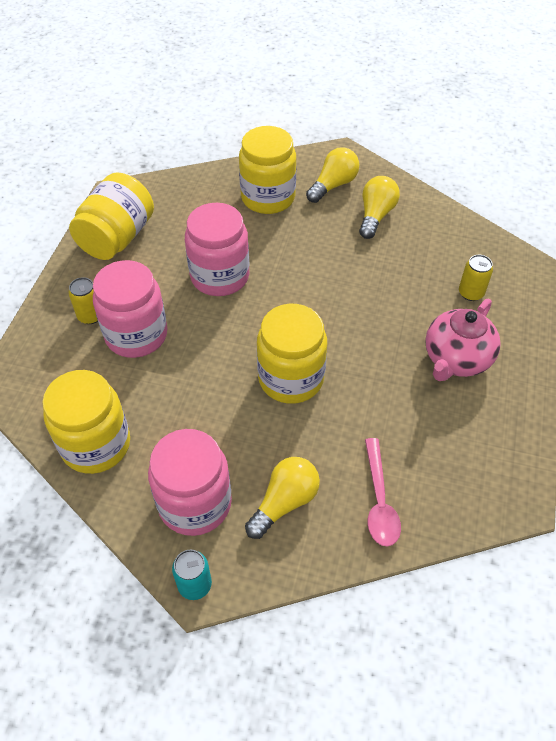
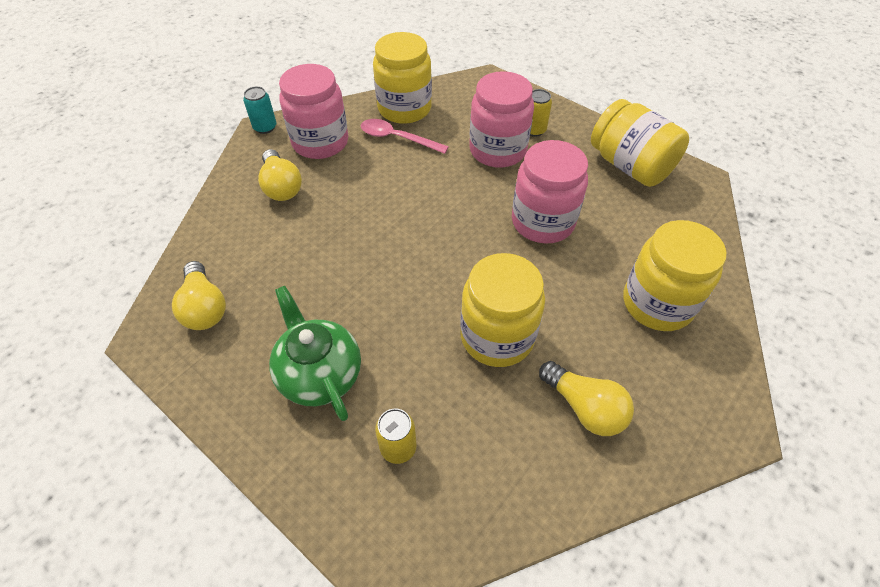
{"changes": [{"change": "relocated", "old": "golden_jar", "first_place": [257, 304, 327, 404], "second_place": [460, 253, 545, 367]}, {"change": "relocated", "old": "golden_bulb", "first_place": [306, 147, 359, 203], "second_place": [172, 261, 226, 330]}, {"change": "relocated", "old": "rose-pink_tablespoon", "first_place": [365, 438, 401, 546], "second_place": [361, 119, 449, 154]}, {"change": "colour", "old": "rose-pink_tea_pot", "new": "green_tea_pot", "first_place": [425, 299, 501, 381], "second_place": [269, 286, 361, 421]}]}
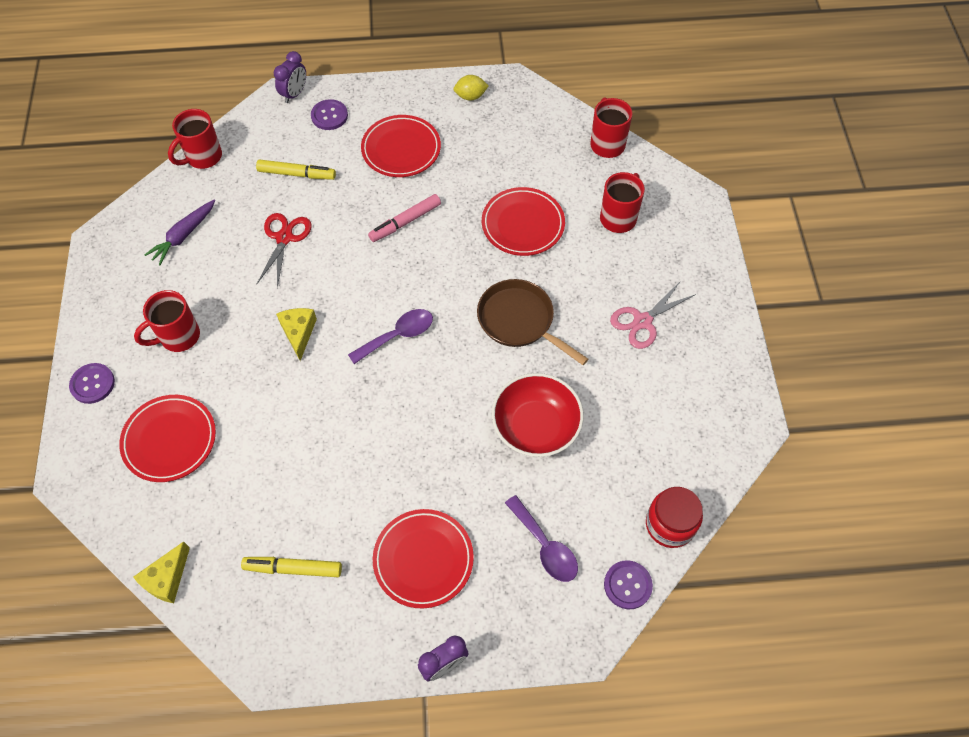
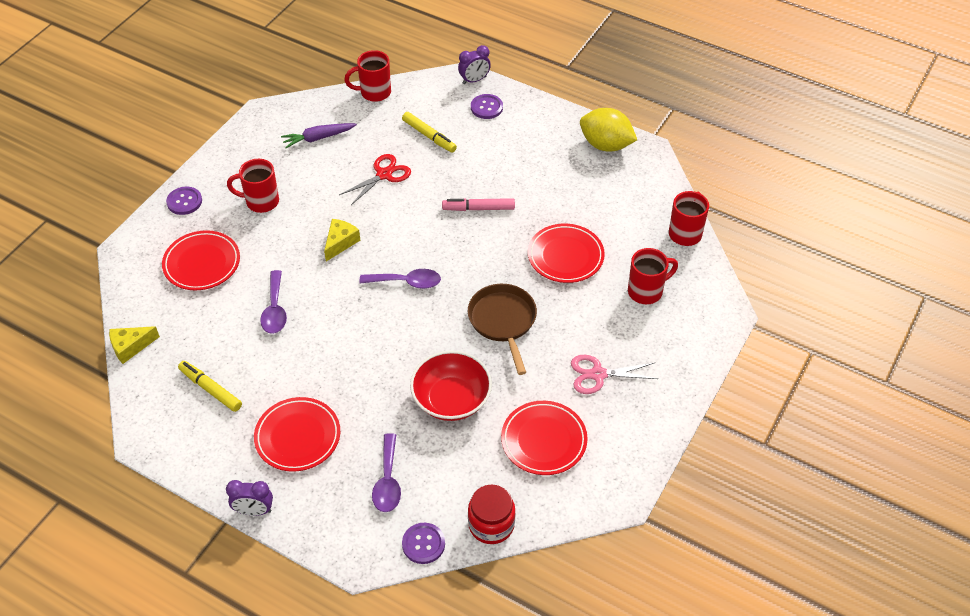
{"changes": [{"change": "relocated", "old": "crimson_dinner_plate", "first_place": [361, 115, 441, 177], "second_place": [501, 401, 588, 475]}, {"change": "size", "old": "golden_toy_lemon", "first_place": [453, 75, 489, 100], "second_place": [580, 108, 637, 151], "factor": 1.88}, {"change": "appeared", "new": "purple_tablespoon", "second_place": [260, 270, 287, 334]}]}
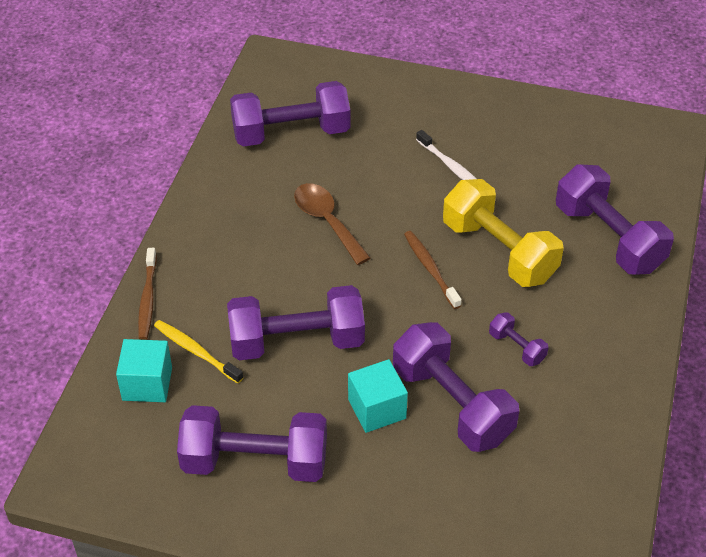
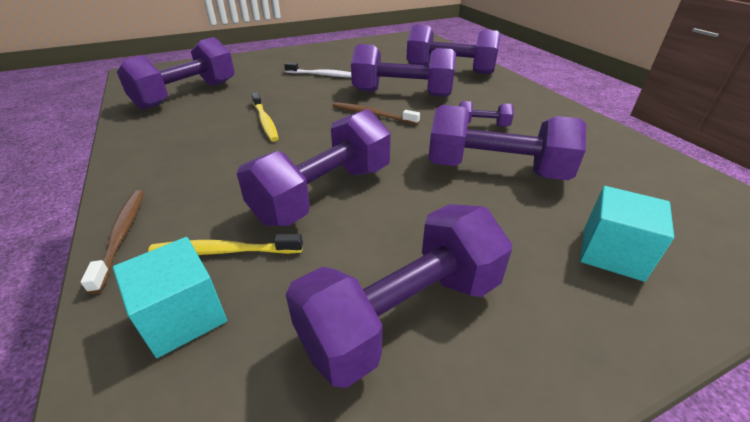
{"changes": [{"change": "spun", "old": "russet_dental_brush", "first_place": [138, 248, 157, 340], "second_place": [80, 190, 144, 294], "degrees": -150}, {"change": "exchanged", "old": "russet_tablespoon", "new": "golden_dental_brush", "first_place": [294, 183, 371, 265], "second_place": [251, 92, 279, 142]}, {"change": "relocated", "old": "turquoise_cube", "first_place": [348, 359, 408, 433], "second_place": [580, 186, 674, 282]}, {"change": "colour", "old": "golden_hand_weight", "new": "purple_hand_weight", "first_place": [443, 179, 564, 287], "second_place": [351, 44, 456, 97]}]}
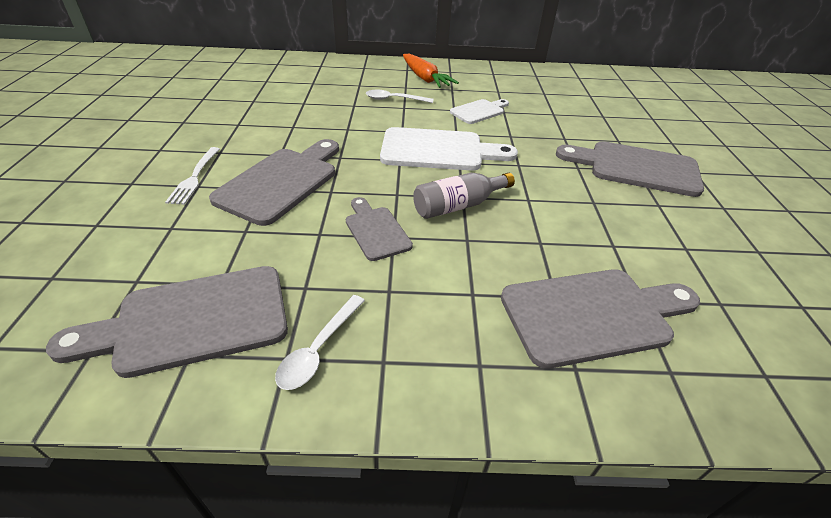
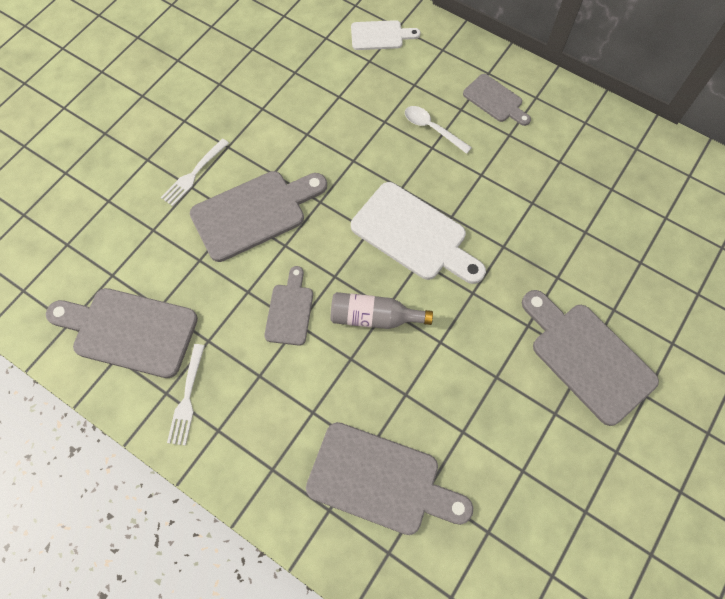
{"changes": [{"change": "exchanged", "old": "white_tablespoon", "new": "white_dinner_fork", "first_place": [275, 295, 365, 390], "second_place": [167, 344, 205, 446]}, {"change": "exchanged", "old": "orange_toy_carrot", "new": "ash-grey_bread_board", "first_place": [403, 54, 459, 88], "second_place": [463, 74, 531, 126]}, {"change": "relocated", "old": "white_bread_board", "first_place": [450, 99, 509, 124], "second_place": [351, 20, 421, 50]}]}
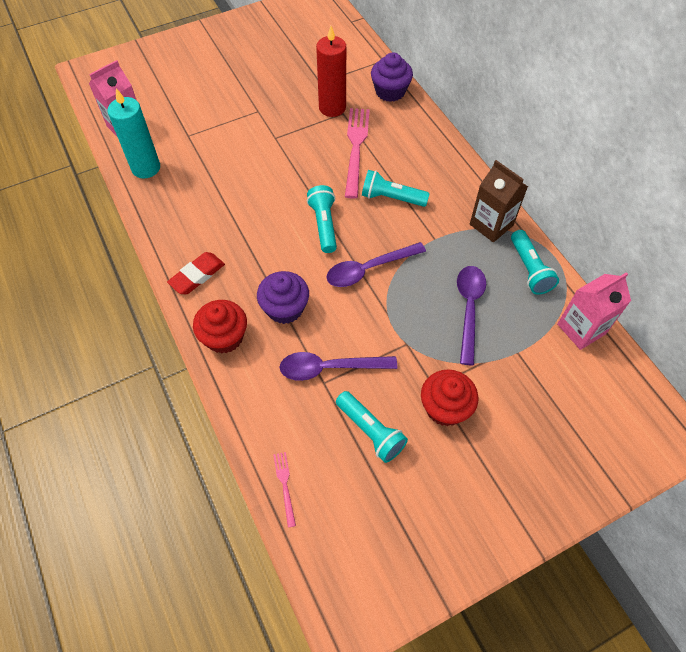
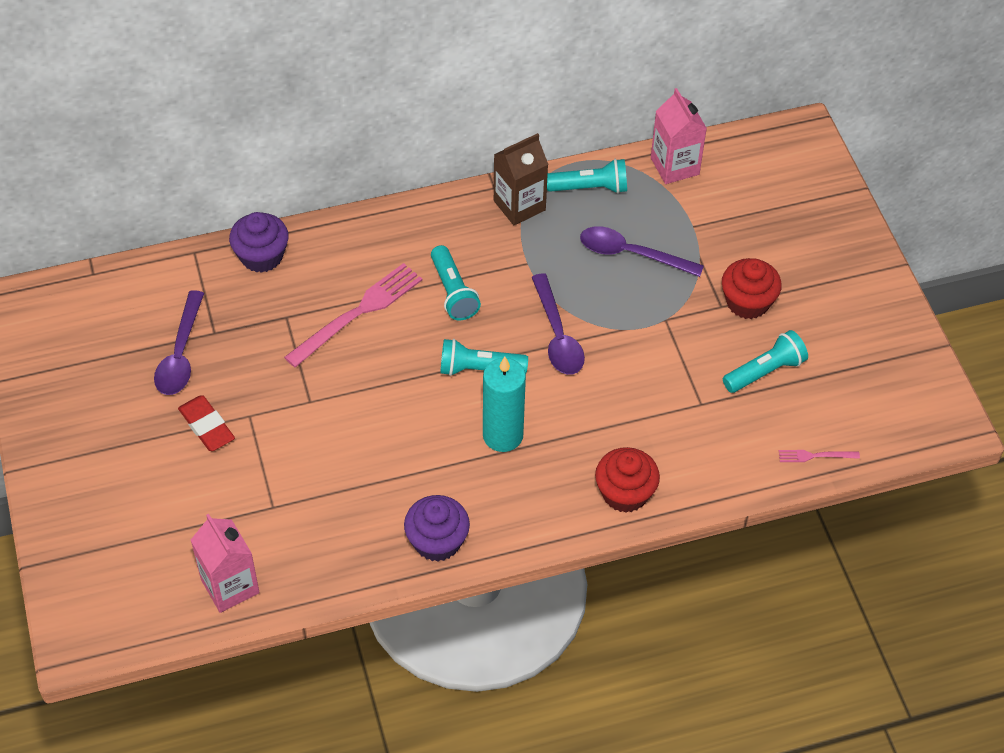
{"changes": [{"change": "relocated", "old": "turquoise_wax_candle", "first_place": [107, 88, 160, 178], "second_place": [483, 357, 526, 452]}, {"change": "relocated", "old": "crimson_eraser", "first_place": [167, 252, 225, 294], "second_place": [178, 395, 235, 451]}, {"change": "relocated", "old": "purple_fairy_cake", "first_place": [257, 271, 309, 324], "second_place": [404, 495, 470, 562]}, {"change": "relocated", "old": "purple_tablespoon", "first_place": [279, 352, 397, 381], "second_place": [154, 290, 204, 395]}, {"change": "missing", "old": "crimson_wax_candle", "first_place": [316, 26, 346, 117]}, {"change": "spun", "old": "rose-pink_dinner_fork", "first_place": [345, 108, 370, 199], "second_place": [284, 263, 422, 368], "degrees": 120}, {"change": "spun", "old": "turquoise_flashlight", "first_place": [362, 170, 430, 207], "second_place": [431, 245, 481, 320], "degrees": -45}]}
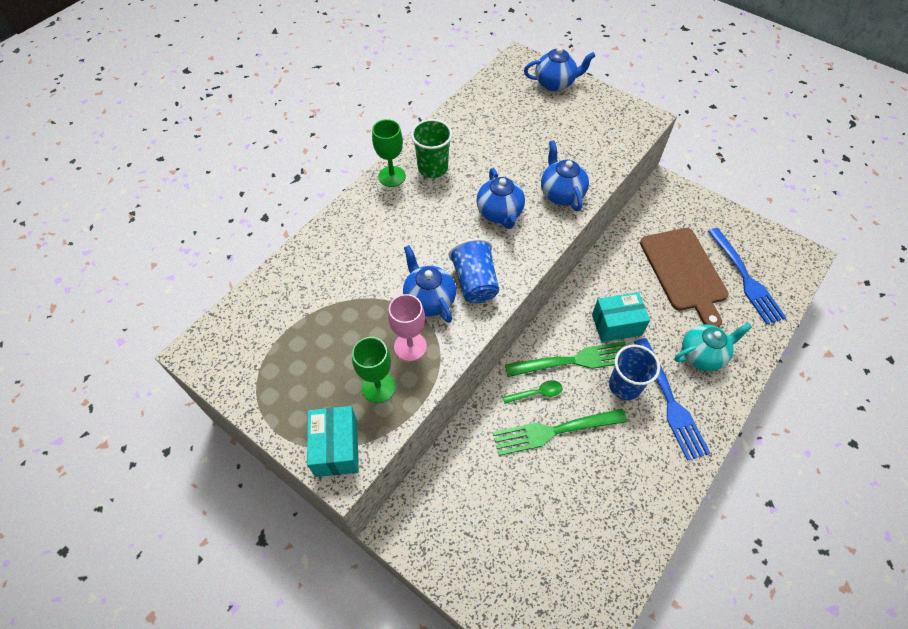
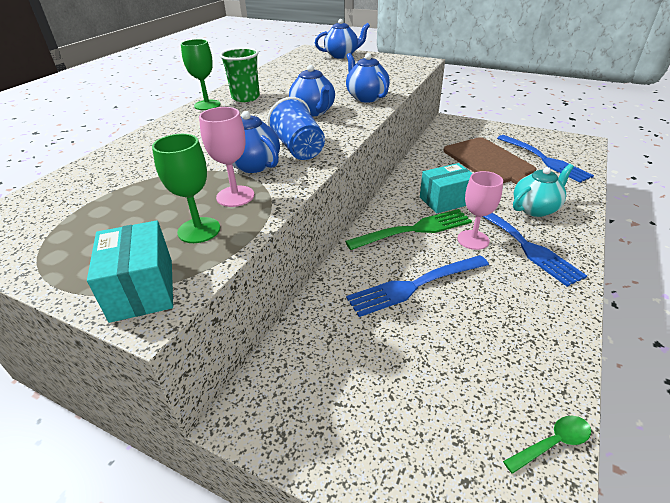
{"changes": [{"change": "colour", "old": "green_dinner_fork", "new": "blue_dinner_fork", "first_place": [493, 409, 627, 456], "second_place": [346, 255, 489, 317]}, {"change": "relocated", "old": "green_tablespoon", "first_place": [502, 380, 563, 404], "second_place": [503, 416, 591, 474]}, {"change": "exchanged", "old": "blue_beaker", "new": "rose-pink_goblet", "first_place": [609, 344, 660, 400], "second_place": [457, 171, 503, 250]}]}
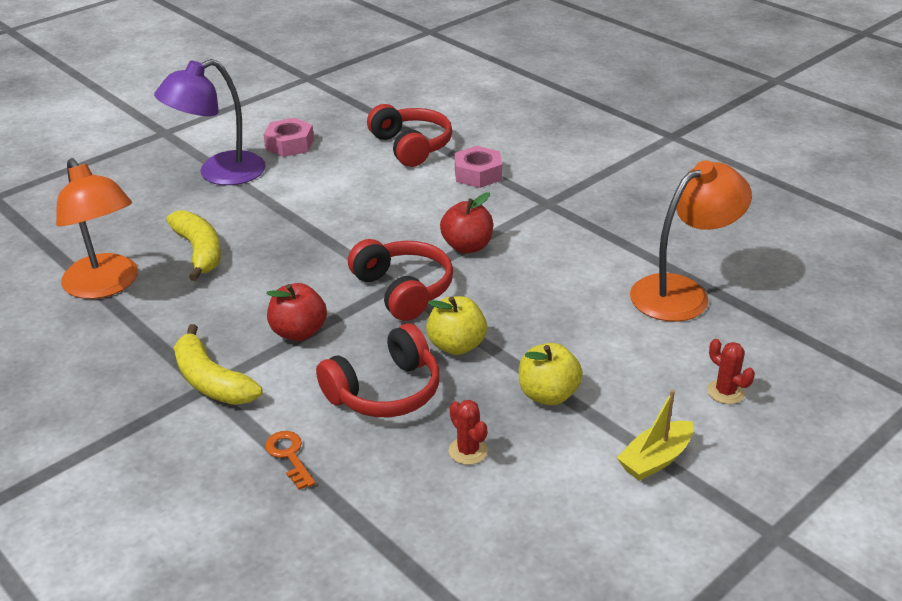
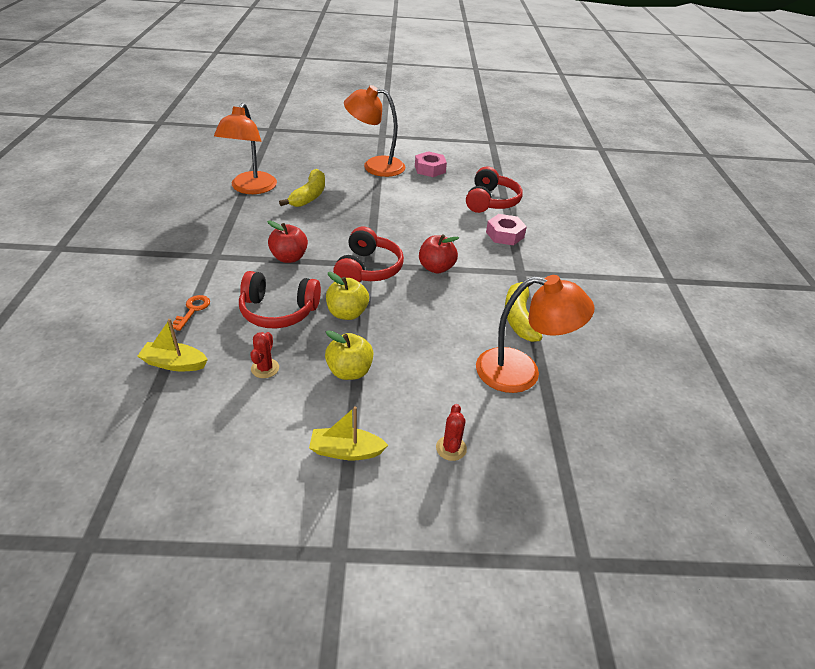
{"changes": [{"change": "colour", "old": "purple_reading_lamp", "new": "orange_reading_lamp", "first_place": [154, 59, 266, 185], "second_place": [344, 85, 405, 177]}, {"change": "relocated", "old": "golden_banana", "first_place": [174, 324, 263, 405], "second_place": [505, 282, 542, 342]}, {"change": "appeared", "new": "golden_sailboat", "second_place": [137, 319, 208, 371]}]}
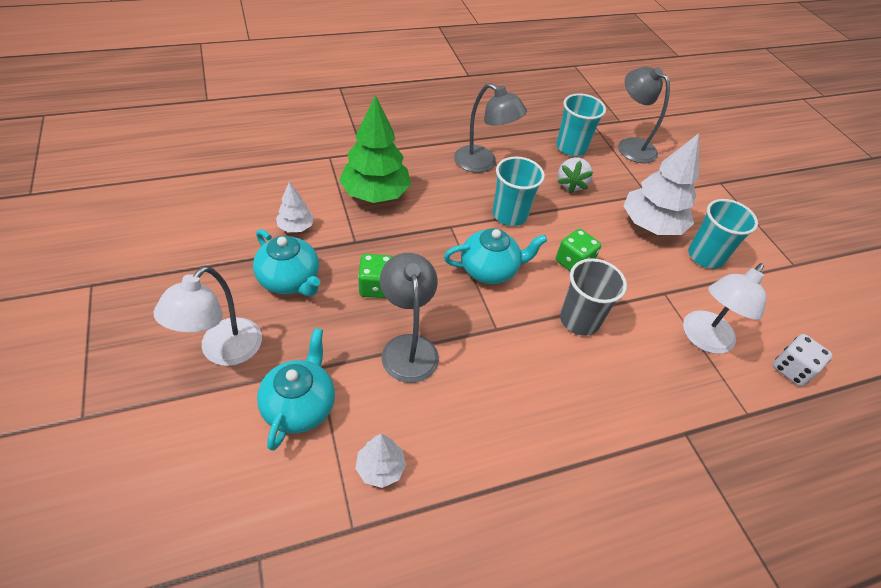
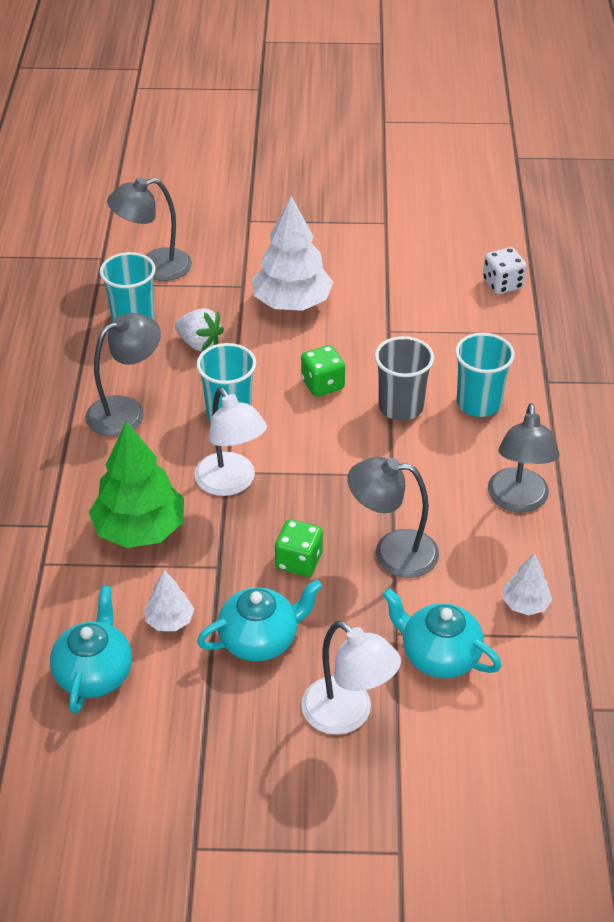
{"changes": [{"change": "relocated", "old": "turquoise_tea_pot", "first_place": [444, 228, 547, 284], "second_place": [50, 585, 132, 714]}, {"change": "relocated", "old": "white_reading_lamp", "first_place": [683, 263, 767, 354], "second_place": [194, 387, 267, 496]}, {"change": "relocated", "old": "turquoise_beaker", "first_place": [688, 199, 758, 269], "second_place": [455, 333, 515, 417]}, {"change": "appeared", "new": "ash-grey_reading_lamp", "second_place": [488, 403, 560, 513]}]}
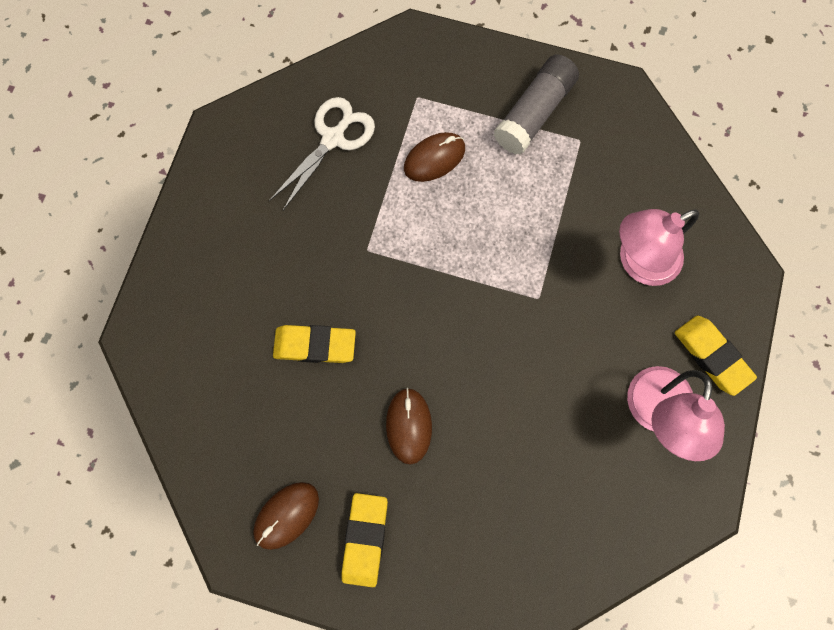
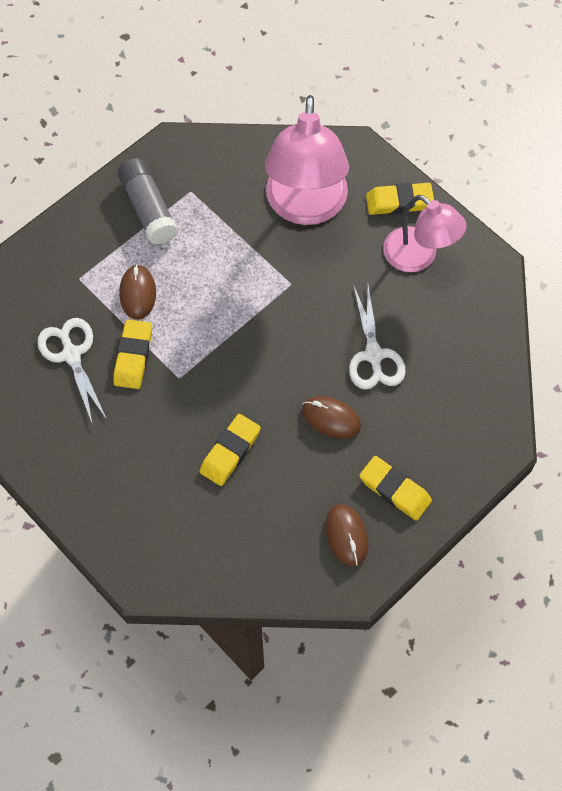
{"changes": [{"change": "size", "old": "rose-pink_reading_lamp", "first_place": [619, 209, 699, 286], "second_place": [265, 95, 349, 225], "factor": 1.57}, {"change": "appeared", "new": "golden_eraser", "second_place": [113, 320, 152, 389]}, {"change": "appeared", "new": "white_scissors", "second_place": [349, 284, 406, 390]}]}
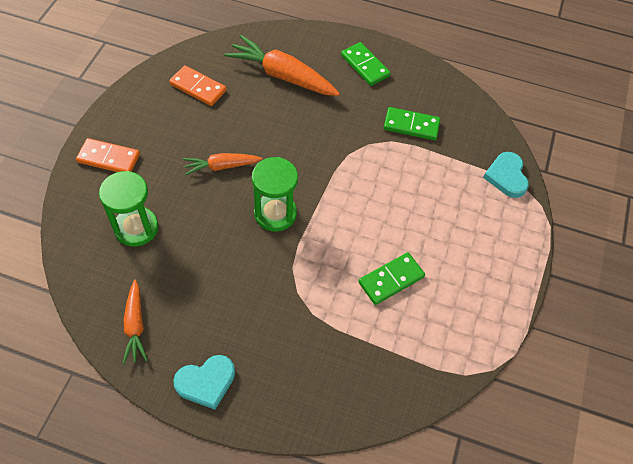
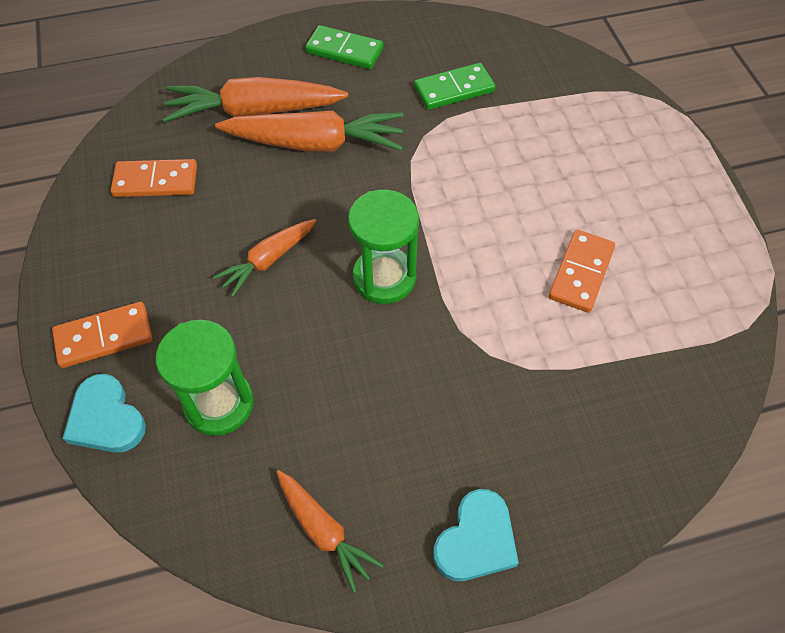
{"changes": [{"change": "colour", "old": "green_domino_tile", "new": "orange_domino_tile", "first_place": [359, 252, 425, 305], "second_place": [549, 230, 615, 313]}, {"change": "relocated", "old": "turquoise_heart", "first_place": [483, 152, 529, 198], "second_place": [62, 374, 146, 453]}, {"change": "appeared", "new": "orange_toy_carrot", "second_place": [215, 110, 404, 151]}]}
